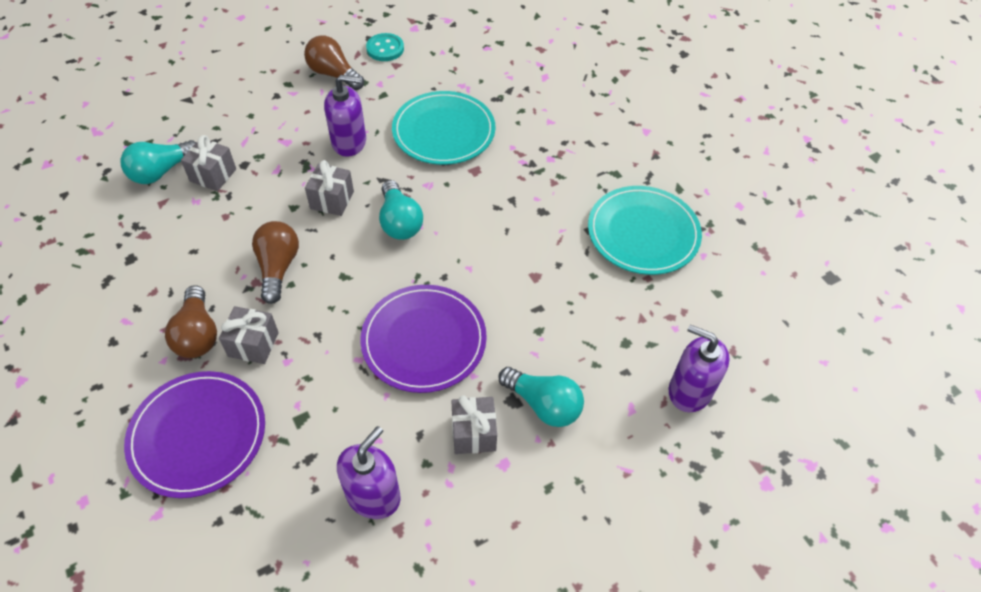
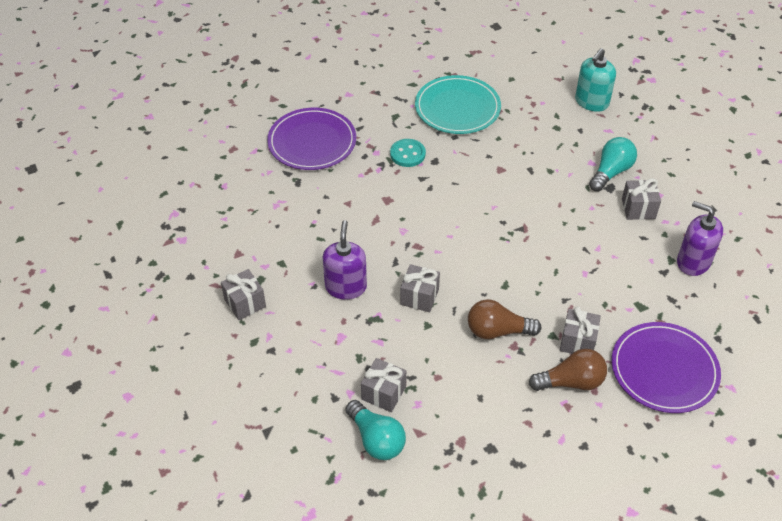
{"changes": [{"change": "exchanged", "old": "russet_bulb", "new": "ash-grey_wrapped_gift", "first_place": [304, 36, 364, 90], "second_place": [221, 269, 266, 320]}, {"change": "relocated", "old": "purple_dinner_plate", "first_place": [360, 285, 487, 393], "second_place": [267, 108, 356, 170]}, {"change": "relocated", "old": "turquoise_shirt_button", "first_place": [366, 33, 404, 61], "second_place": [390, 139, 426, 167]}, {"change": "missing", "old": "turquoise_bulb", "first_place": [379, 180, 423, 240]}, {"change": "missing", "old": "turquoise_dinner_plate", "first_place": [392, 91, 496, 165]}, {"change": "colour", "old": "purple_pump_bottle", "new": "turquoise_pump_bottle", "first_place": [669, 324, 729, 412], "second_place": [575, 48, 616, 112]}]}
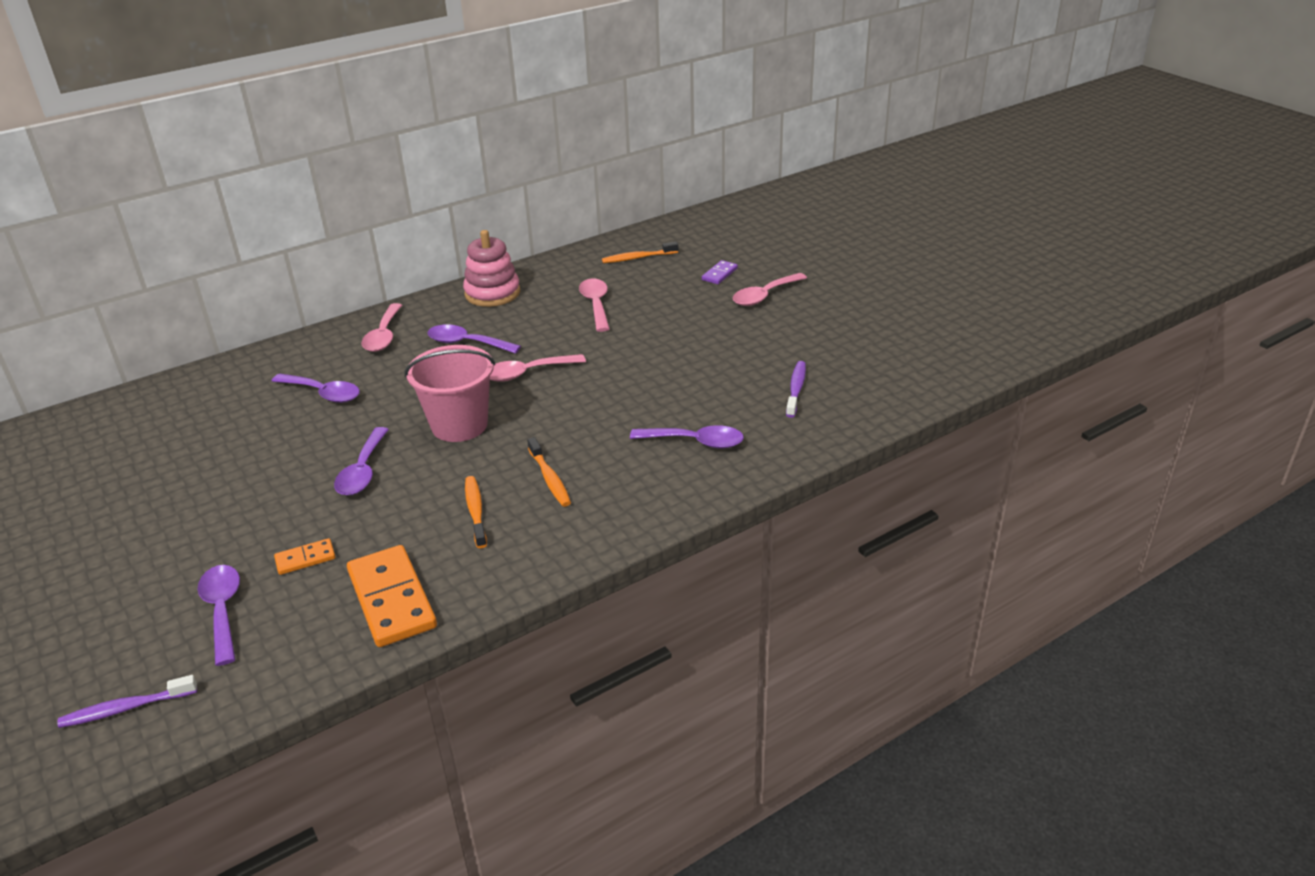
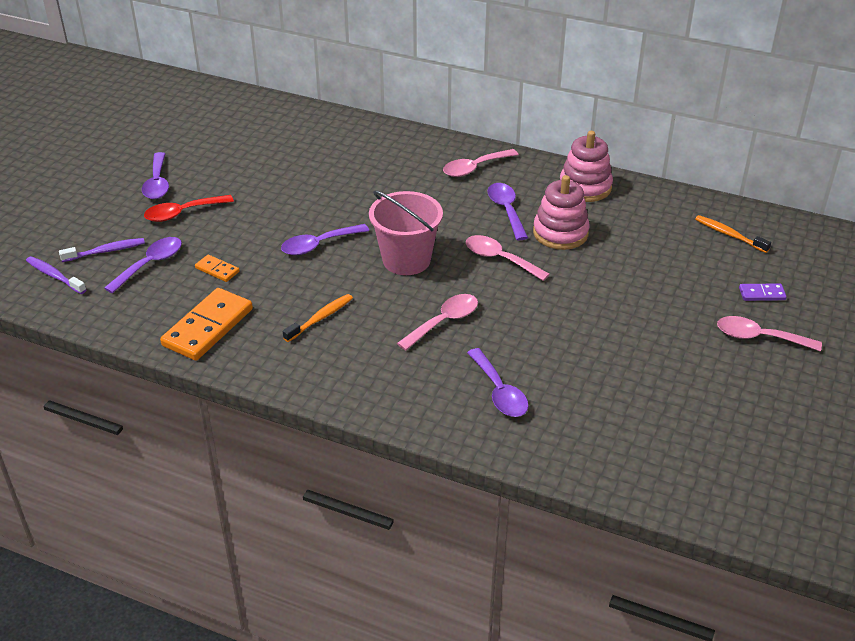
{"changes": [{"change": "relocated", "old": "purple_tablespoon", "first_place": [272, 374, 360, 403], "second_place": [142, 152, 169, 199]}, {"change": "missing", "old": "orange_dental_brush", "first_place": [527, 437, 571, 507]}, {"change": "relocated", "old": "rose-pink_tablespoon", "first_place": [579, 279, 610, 332], "second_place": [397, 294, 478, 351]}, {"change": "relocated", "old": "purple_dental_brush", "first_place": [786, 361, 806, 418], "second_place": [59, 238, 145, 262]}, {"change": "appeared", "new": "crimson_tablespoon", "second_place": [144, 195, 234, 222]}, {"change": "appeared", "new": "rose-pink_ring_stacker", "second_place": [533, 175, 589, 250]}]}
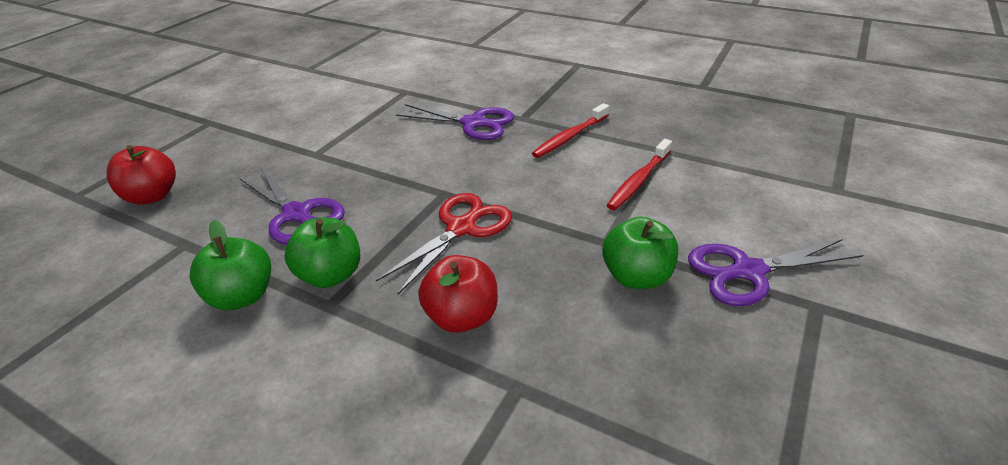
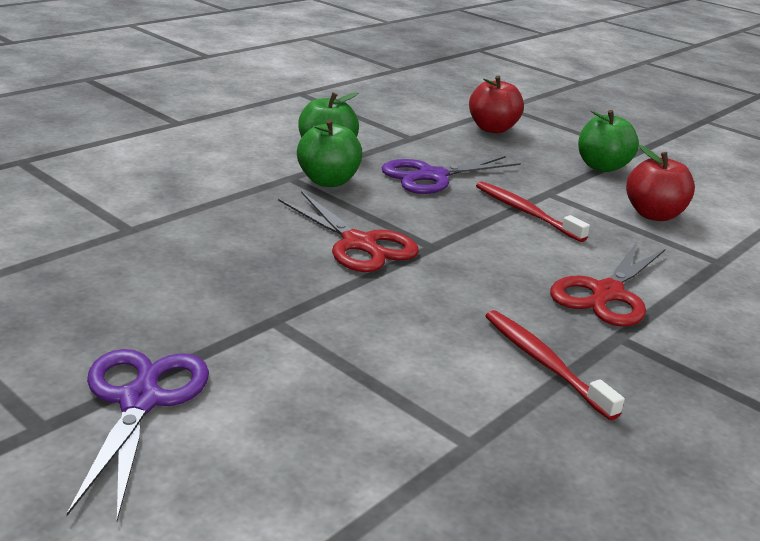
{"changes": [{"change": "colour", "old": "purple_scissors", "new": "crimson_scissors", "first_place": [396, 104, 514, 140], "second_place": [550, 243, 665, 327]}, {"change": "relocated", "old": "crimson_apple_fruit", "first_place": [418, 255, 498, 333], "second_place": [626, 145, 695, 221]}, {"change": "relocated", "old": "green_apple_fruit", "first_place": [602, 217, 678, 289], "second_place": [578, 110, 639, 172]}, {"change": "relocated", "old": "crimson_dental_brush", "first_place": [607, 139, 672, 210], "second_place": [476, 181, 590, 242]}]}
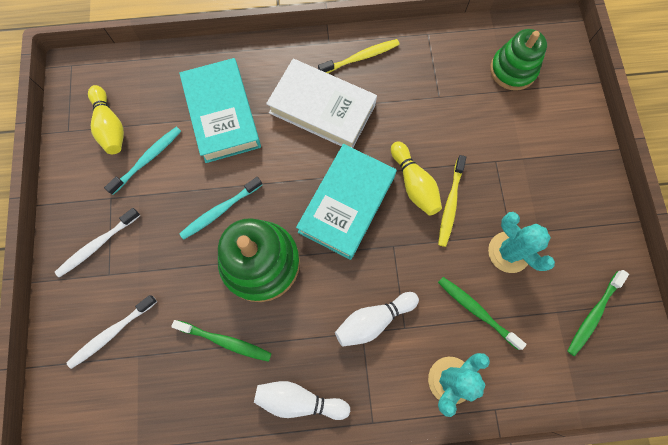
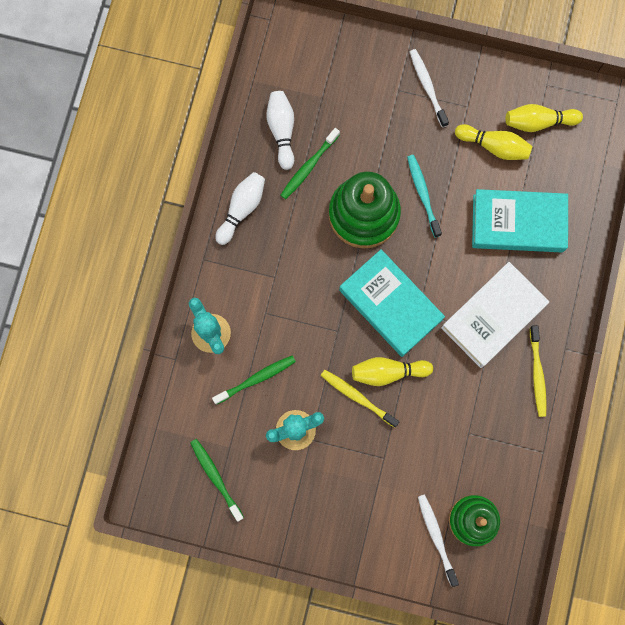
{"changes": [{"change": "relocated", "old": "white_dental_brush", "first_place": [67, 295, 157, 369], "second_place": [418, 494, 459, 587]}, {"change": "exchanged", "old": "turquoise_dental_brush", "new": "golden_tenpin", "first_place": [104, 127, 181, 195], "second_place": [455, 124, 533, 160]}, {"change": "relocated", "old": "white_tenpin", "first_place": [335, 292, 419, 347], "second_place": [267, 91, 294, 170]}]}
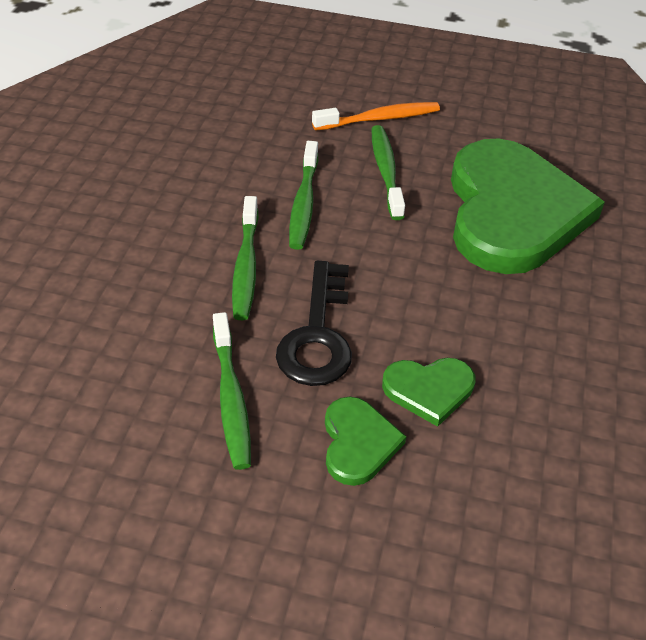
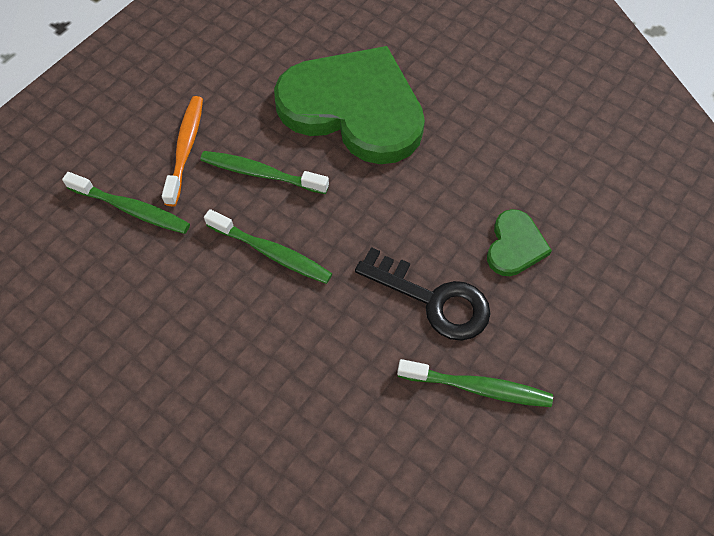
{"changes": [{"change": "relocated", "old": "green_dental_brush", "first_place": [232, 196, 259, 320], "second_place": [62, 172, 190, 234]}, {"change": "missing", "old": "green_heart", "first_place": [325, 397, 407, 486]}]}
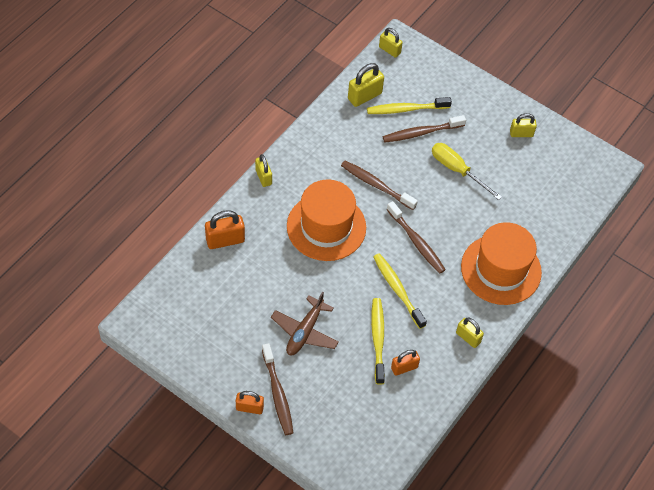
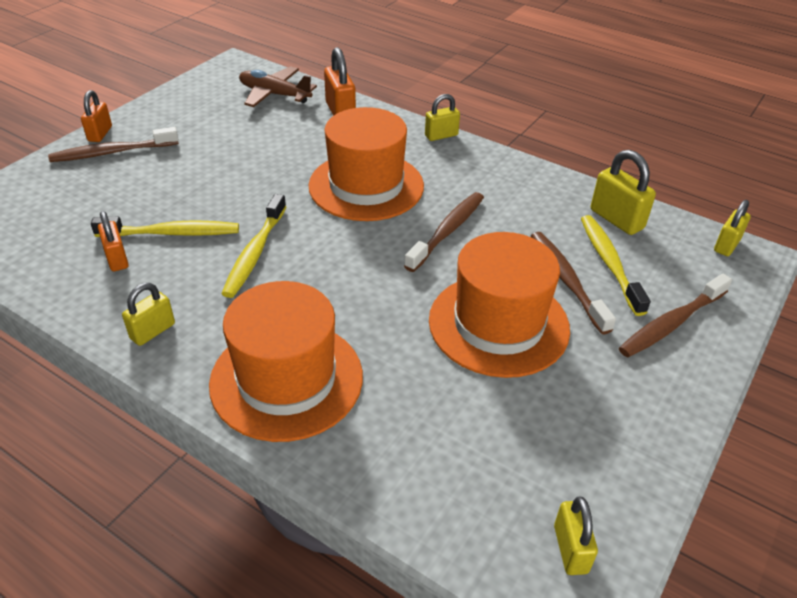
{"changes": [{"change": "relocated", "old": "russet_aeroplane", "first_place": [271, 292, 339, 356], "second_place": [239, 66, 317, 107]}, {"change": "spun", "old": "golden_dental_brush", "first_place": [373, 253, 427, 329], "second_place": [221, 194, 286, 298], "degrees": 135}, {"change": "relocated", "old": "russet_dental_brush", "first_place": [387, 201, 446, 274], "second_place": [619, 274, 732, 357]}, {"change": "exchanged", "old": "golden_hand_screwdriver", "new": "orange_top_hat", "first_place": [432, 143, 502, 200], "second_place": [429, 232, 570, 378]}, {"change": "relocated", "old": "golden_small_lock", "first_place": [510, 113, 537, 137], "second_place": [554, 497, 598, 575]}]}
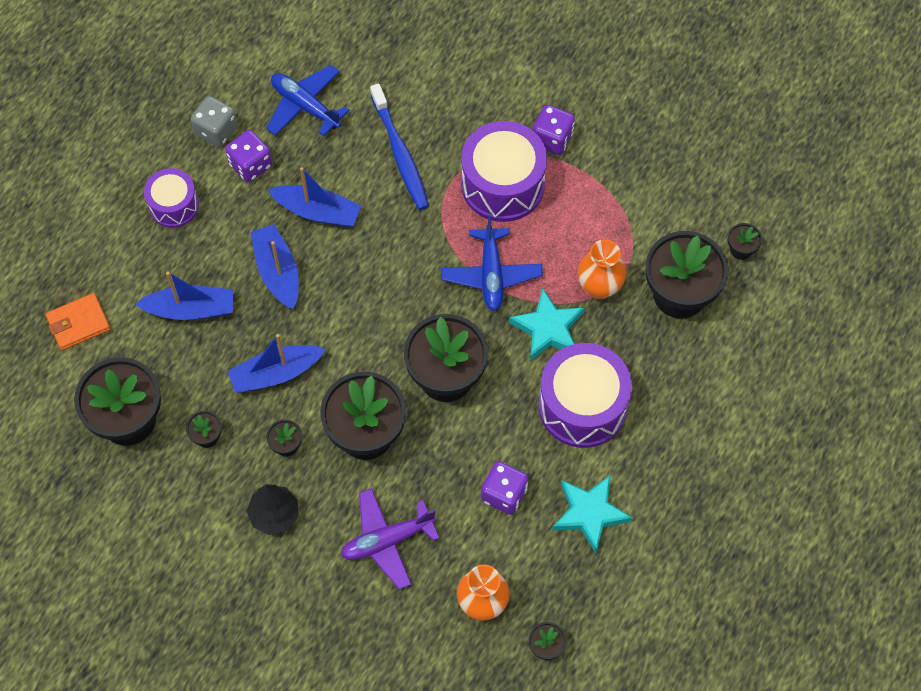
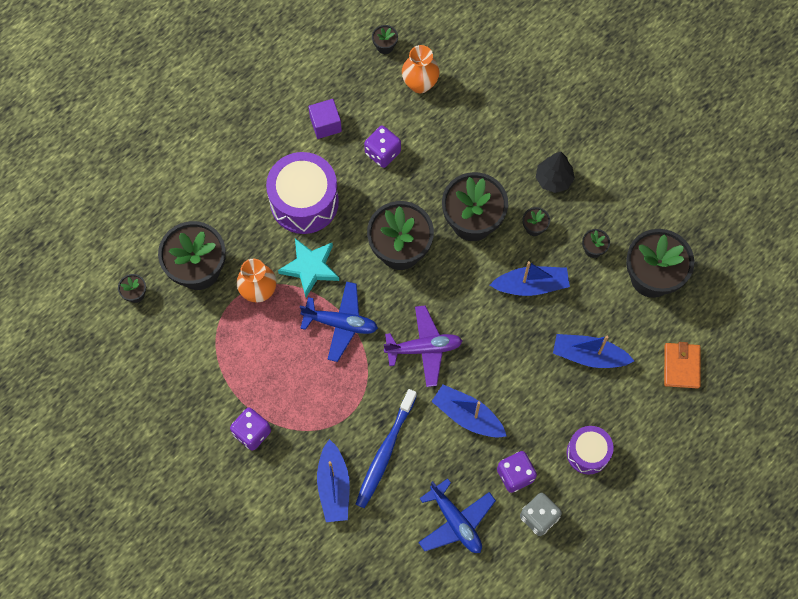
{"changes": [{"change": "spun", "old": "orange_billfold", "first_place": [45, 293, 110, 350], "second_place": [664, 342, 701, 389], "degrees": -75}, {"change": "relocated", "old": "blue_sailboat", "first_place": [251, 224, 299, 309], "second_place": [317, 439, 350, 522]}, {"change": "relocated", "old": "purple_aeroplane", "first_place": [341, 488, 440, 590], "second_place": [384, 305, 462, 387]}, {"change": "spun", "old": "blue_dental_brush", "first_place": [370, 84, 429, 210], "second_place": [356, 389, 417, 508], "degrees": -150}, {"change": "spun", "old": "blue_aeroplane", "first_place": [441, 215, 543, 311], "second_place": [300, 282, 378, 362], "degrees": 90}, {"change": "missing", "old": "purple_drum", "first_place": [461, 121, 547, 222]}, {"change": "exchanged", "old": "turquoise_five-pointed_star", "new": "purple_cube", "first_place": [552, 476, 632, 553], "second_place": [308, 99, 342, 139]}]}
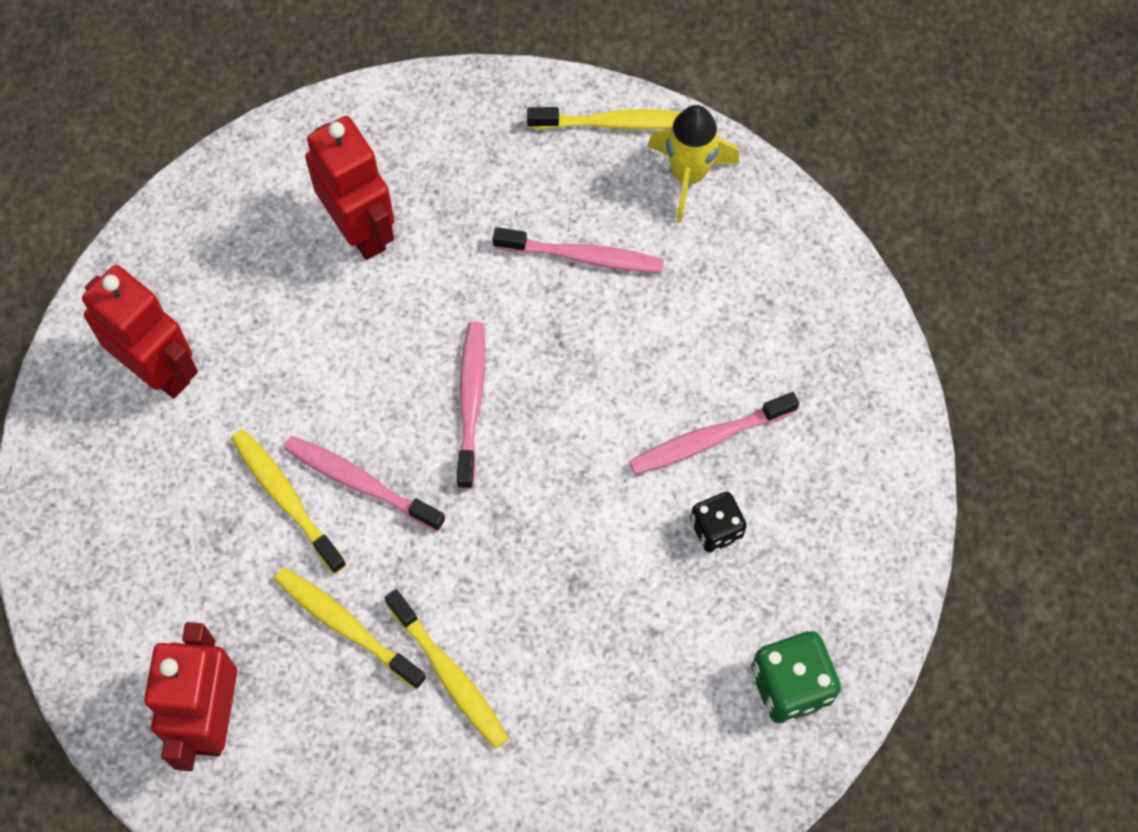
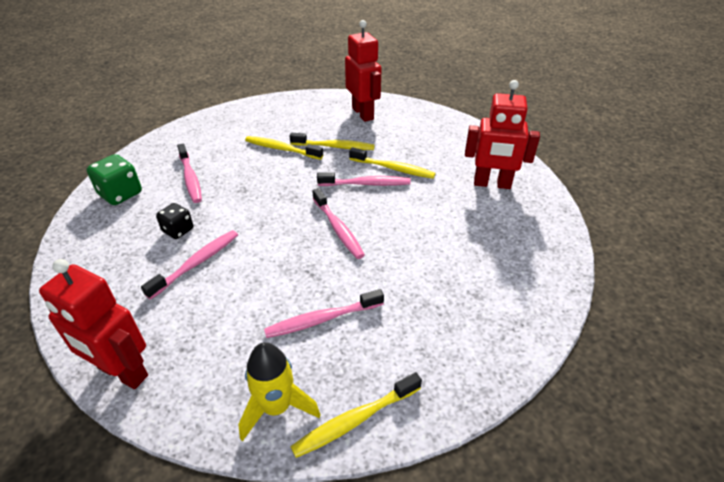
{"changes": [{"change": "relocated", "old": "crimson_robot_figure", "first_place": [305, 116, 395, 260], "second_place": [39, 259, 148, 389]}, {"change": "appeared", "new": "rose-pink_dental_brush", "second_place": [177, 143, 202, 203]}]}
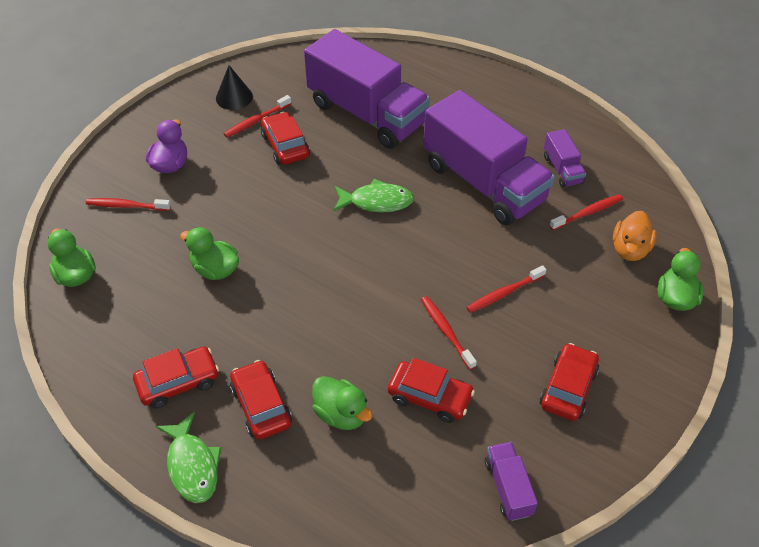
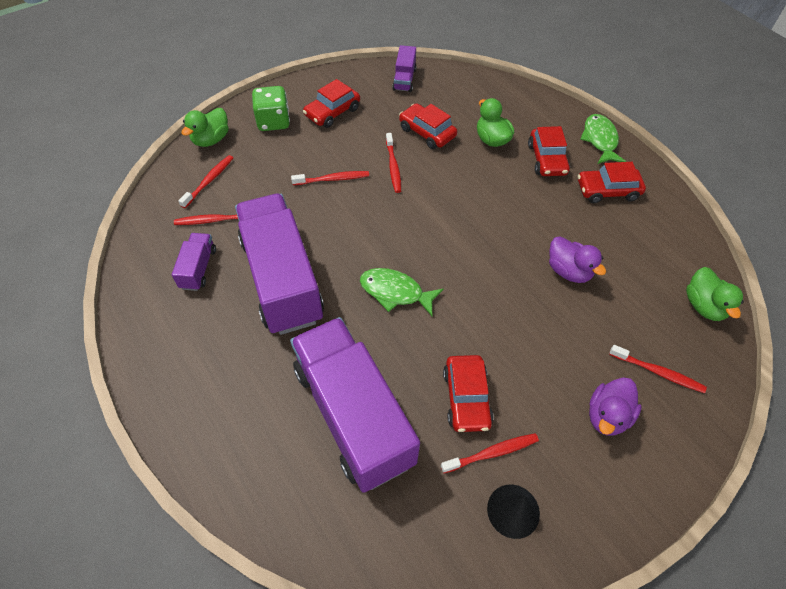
{"changes": [{"change": "colour", "old": "green_rubber_duck", "new": "purple_rubber_duck", "first_place": [180, 227, 239, 280], "second_place": [549, 236, 606, 283]}, {"change": "exchanged", "old": "orange_rubber_duck", "new": "crimson_dental_brush", "first_place": [613, 211, 657, 261], "second_place": [178, 155, 233, 208]}, {"change": "appeared", "new": "green_die", "second_place": [252, 86, 290, 131]}]}
